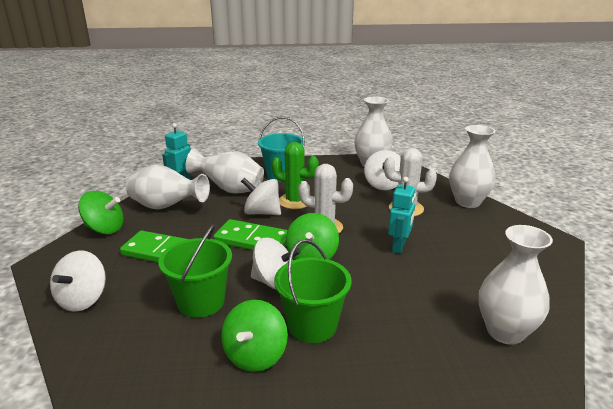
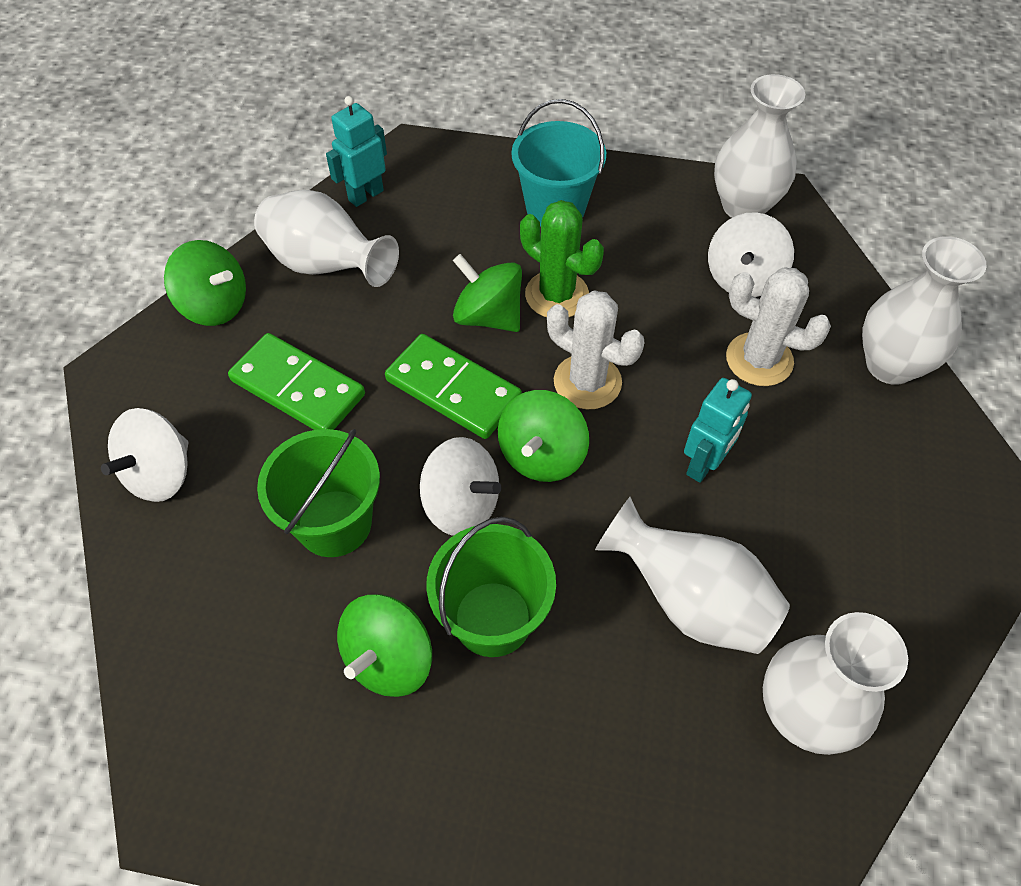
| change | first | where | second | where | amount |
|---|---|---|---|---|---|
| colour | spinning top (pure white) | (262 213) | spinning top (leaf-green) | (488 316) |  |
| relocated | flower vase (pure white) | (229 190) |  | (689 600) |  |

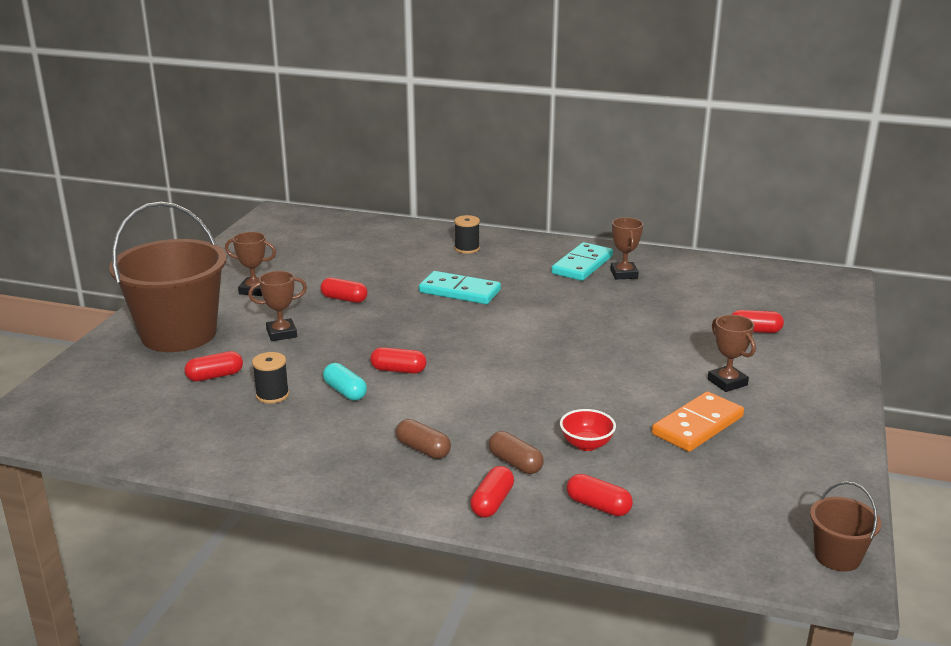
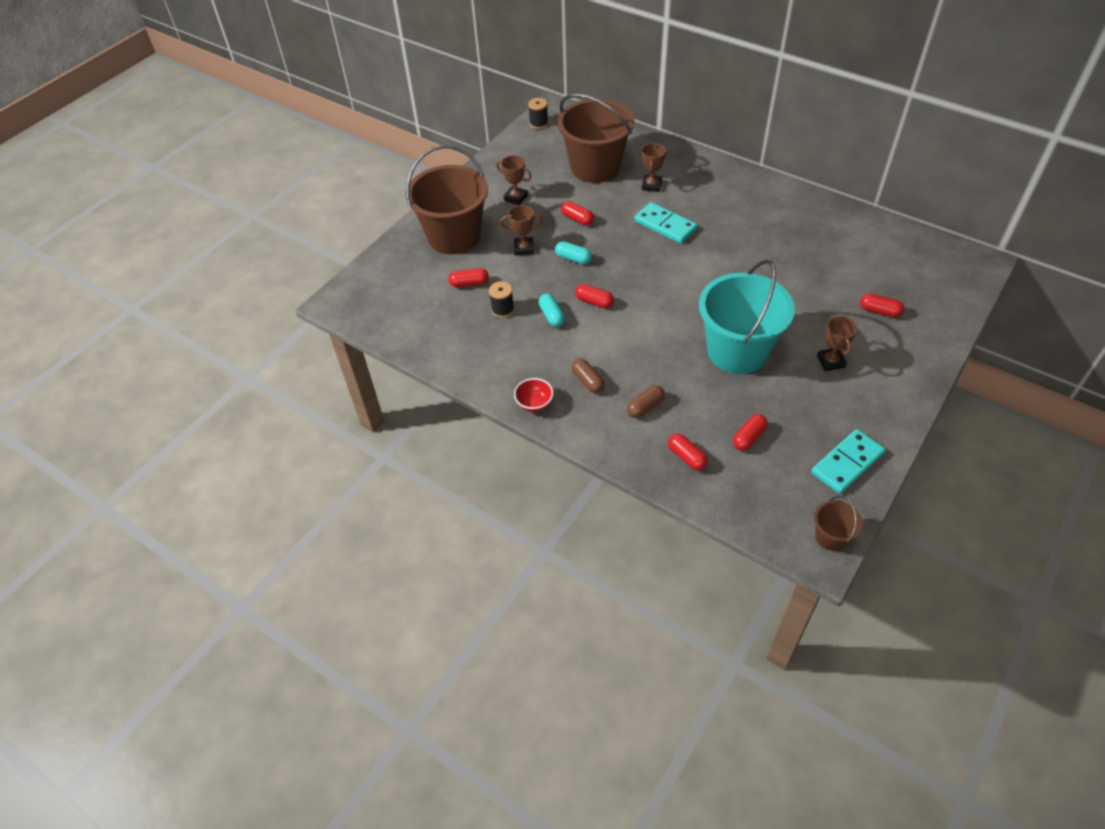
| change | first | where | second | where | amount |
|---|---|---|---|---|---|
| relocated | deep dish (crimson) | (586 444) |  | (534 404) |  |
| relocated | bobbin (jet-black) | (467 249) |  | (538 123) |  |
| appeared |  |  | pill shape (teal) | (573 258) |  |
| appeared |  |  | bucket (dark brown) | (595 167) |  |
| spun | pill shape (dark brown) | (515 463) |  | (645 407) | 75 degrees clockwise |
| relocated | prize cup (dark brown) | (624 274) |  | (651 185) |  |
| appeared |  |  | bucket (teal) | (737 351) |  |
| relocated | pill shape (crimson) | (492 502) |  | (748 437) |  |
| relocated | domino tile (teal) | (582 265) |  | (847 463) |  |
| missing | domino tile (orange) | (698 426) |  |  |  |

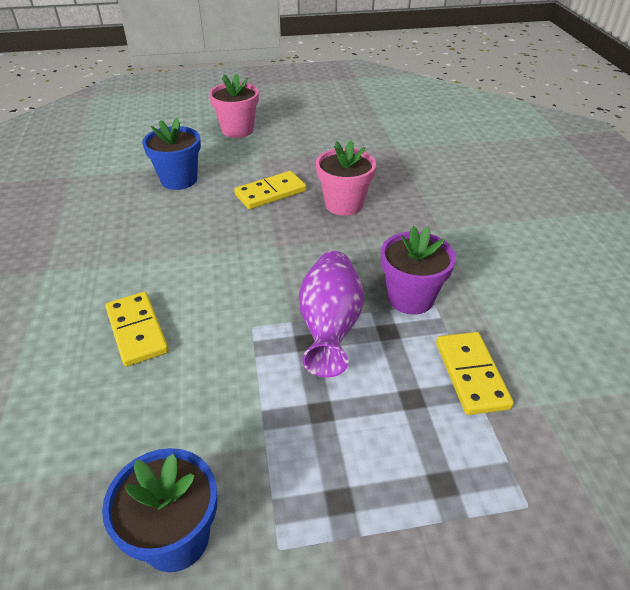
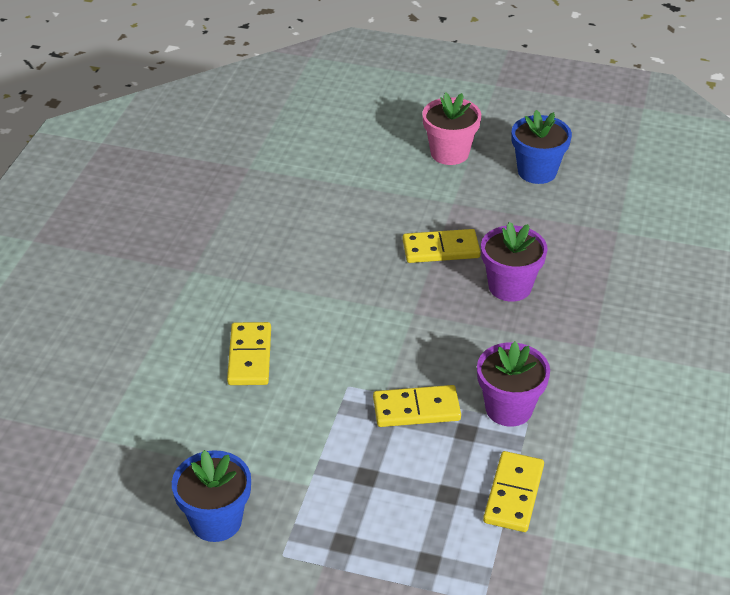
| change | first | where | second | where | amount |
|---|---|---|---|---|---|
| exchanged | flower vase (violet) | (330 326) | domino tile (bright yellow) | (416 409) |  |
| colour | plant pot (pink) | (344 204) | plant pot (violet) | (510 286) |  |
| relocated | plant pot (blue) | (179 180) |  | (537 171) |  |

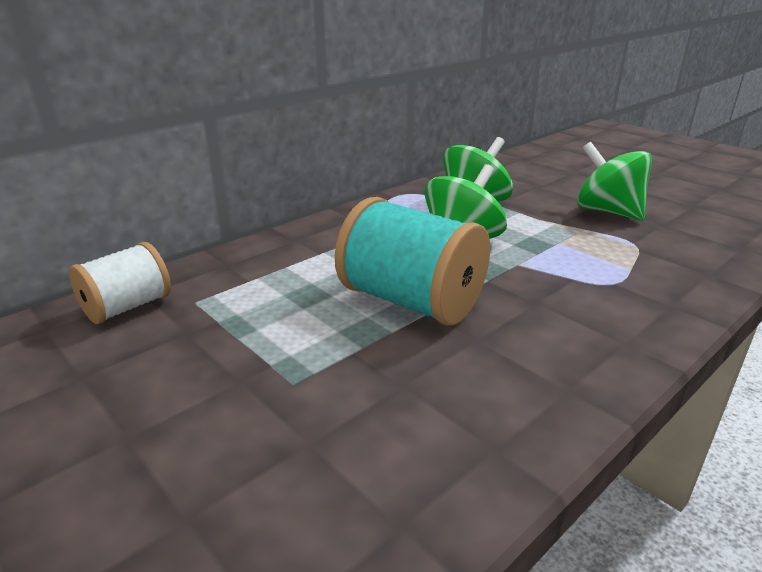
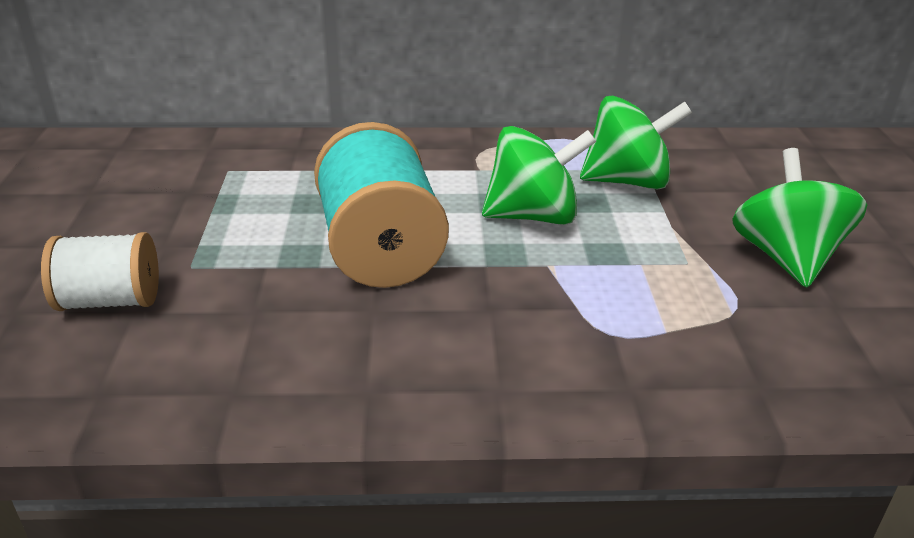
| change | first | where | second | where | amount |
|---|---|---|---|---|---|
| relocated | bobbin (pure white) | (127 307) |  | (110 301) |  |

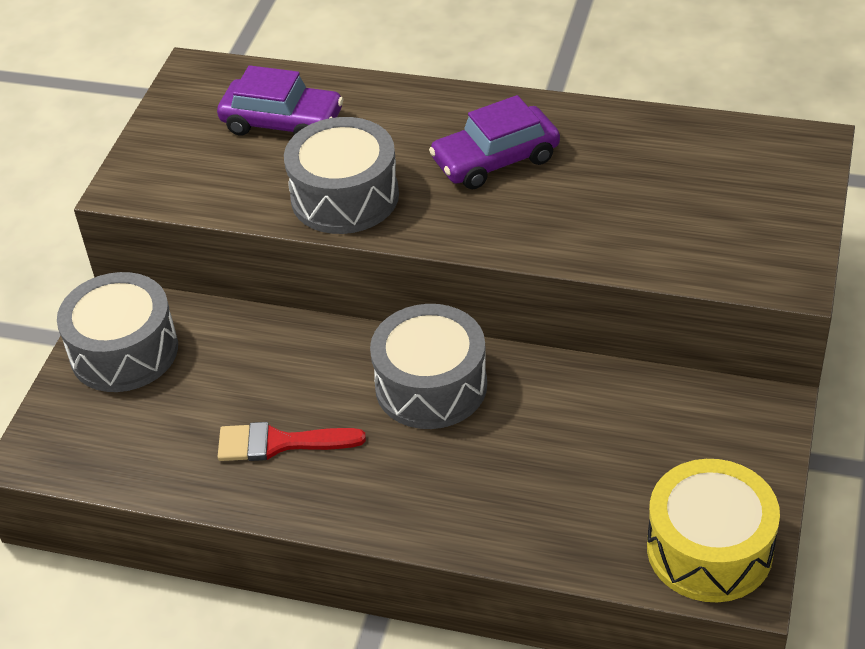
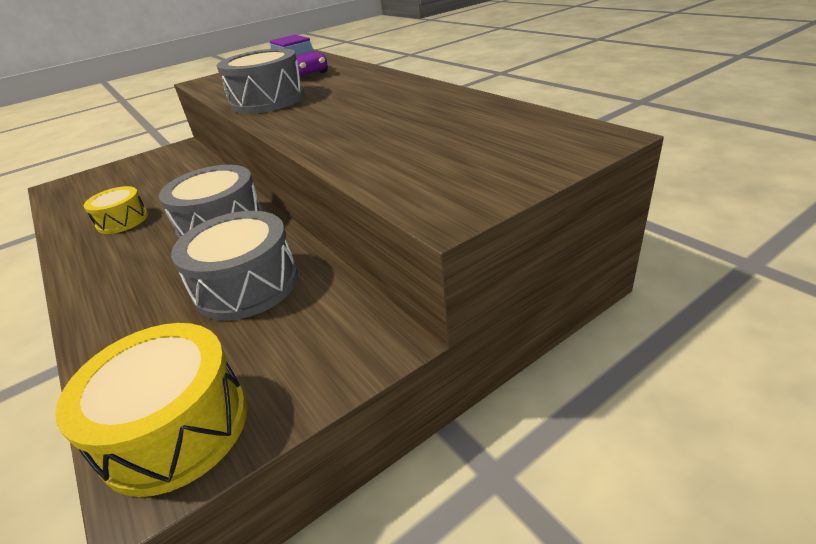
| change | first | where | second | where | amount |
|---|---|---|---|---|---|
| exchanged | brush (crimson) | (279 443) | drum (bright yellow) | (122 221) |  |
| relocated | drum (gray) | (124 351) |  | (246 285) |  |
| missing | automobile (violet) | (495 160) |  |  |  |

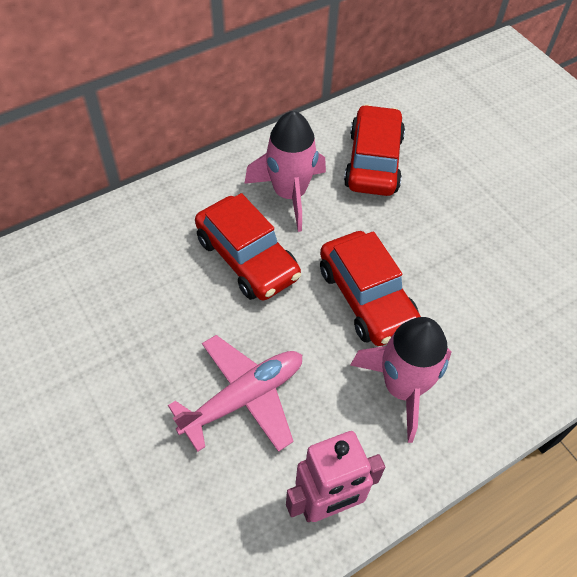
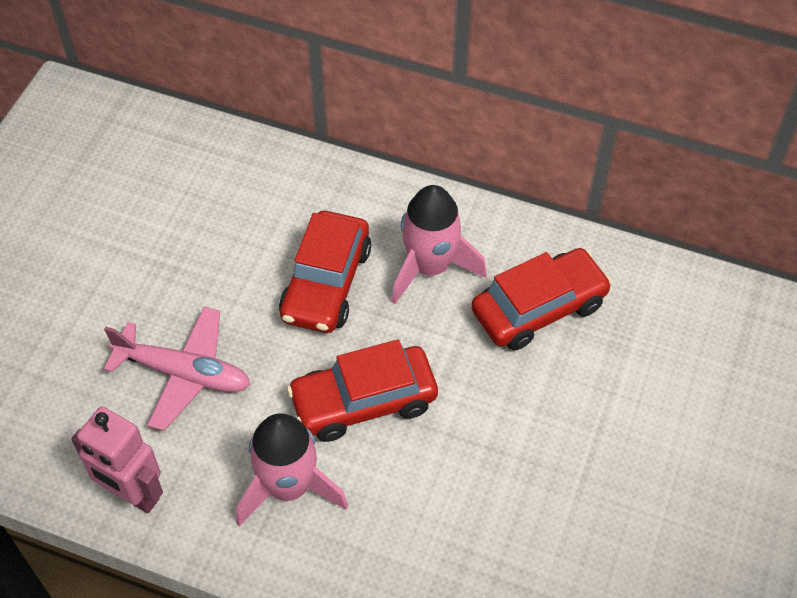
| change | first | where | second | where | amount |
|---|---|---|---|---|---|
| spun | automobile (crimson) | (366 297) |  | (364 402) | 45 degrees clockwise |

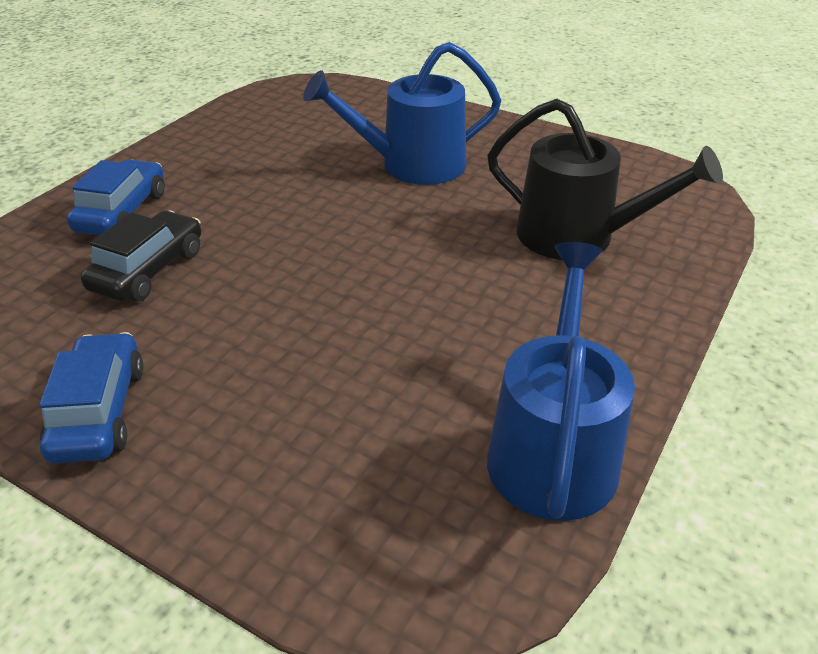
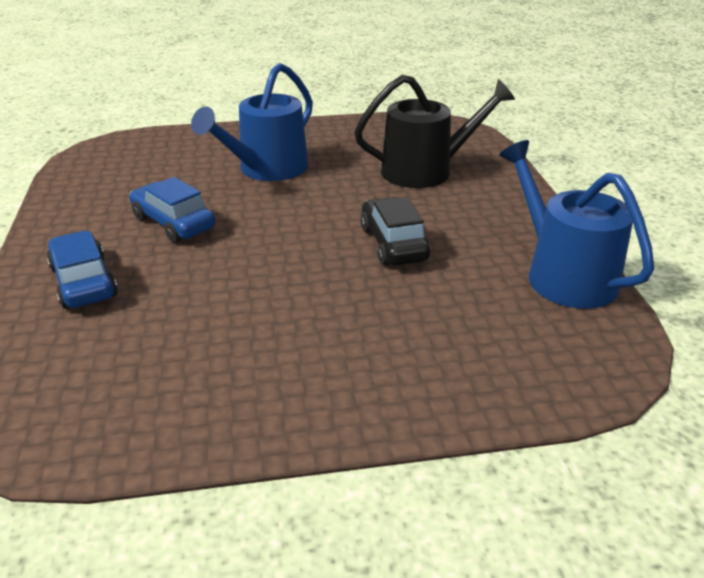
| change | first | where | second | where | amount |
|---|---|---|---|---|---|
| relocated | automobile (blue) | (98 411) |  | (173 223) |  |
| relocated | automobile (jet-black) | (148 270) |  | (393 244) |  |

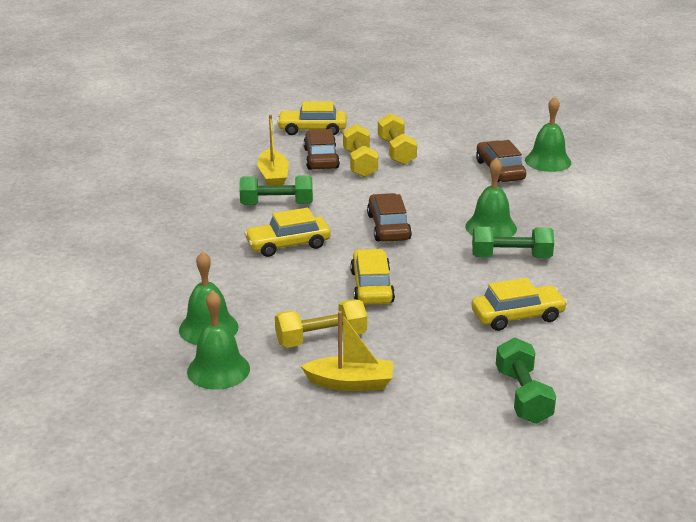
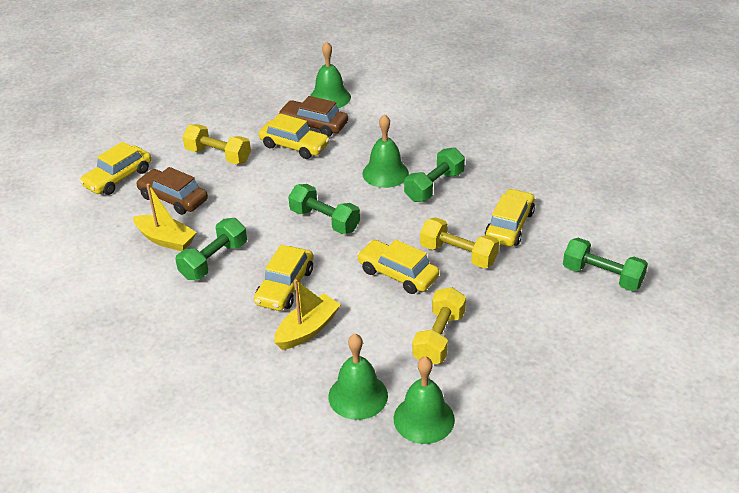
| change | first | where | second | where | amount |
|---|---|---|---|---|---|
| appeared |  |  | automobile (bright yellow) | (294 146) |  |
| relocated | sailboat (bright yellow) | (350 383) |  | (307 329) |  |
| exchanged | automobile (dark brown) | (388 227) | dumbbell (leaf-green) | (325 220) |  |
| relocated | dumbbell (bright yellow) | (360 163) |  | (458 254) |  |

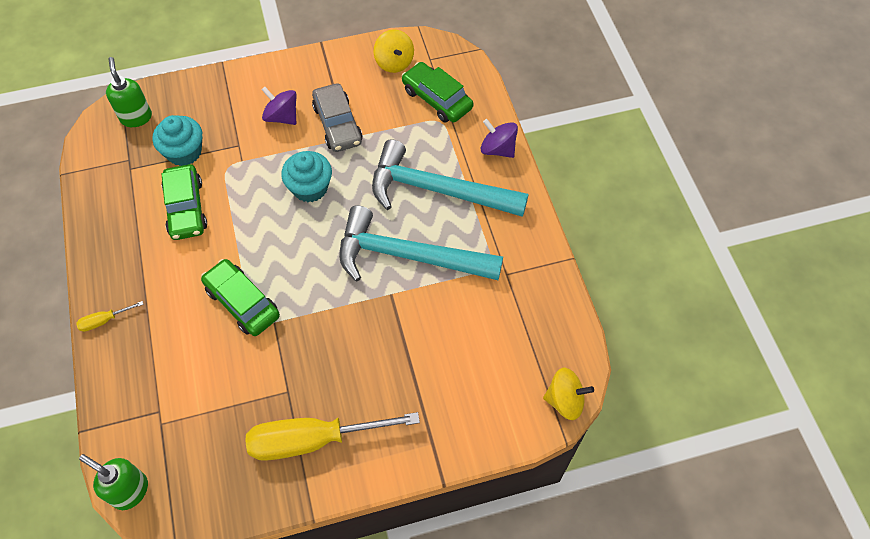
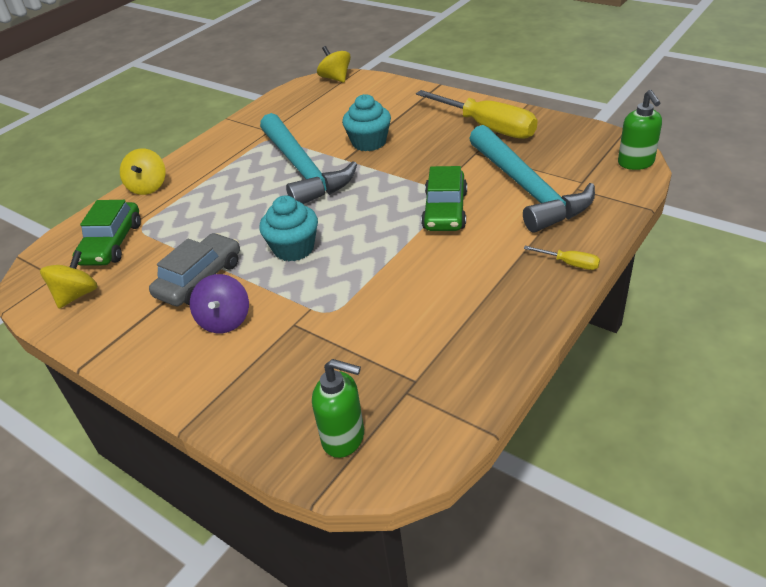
| change | first | where | second | where | amount |
|---|---|---|---|---|---|
| colour | spinning top (violet) | (498 149) | spinning top (bright yellow) | (148 187) |  |
| spun | soap pump (leaf-green) | (136 117) |  | (344 438) | 105 degrees counterclockwise |
| relocated | muffin (teal) | (184 152) |  | (369 142) |  |
| relocated | claw hammer (teal) | (437 190) |  | (527 189) |  |
| missing | automobile (leaf-green) | (186 208) |  |  |  |

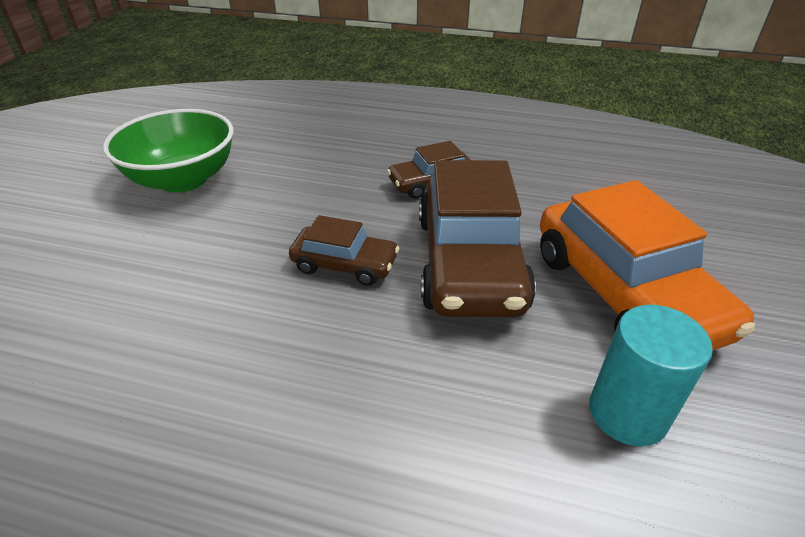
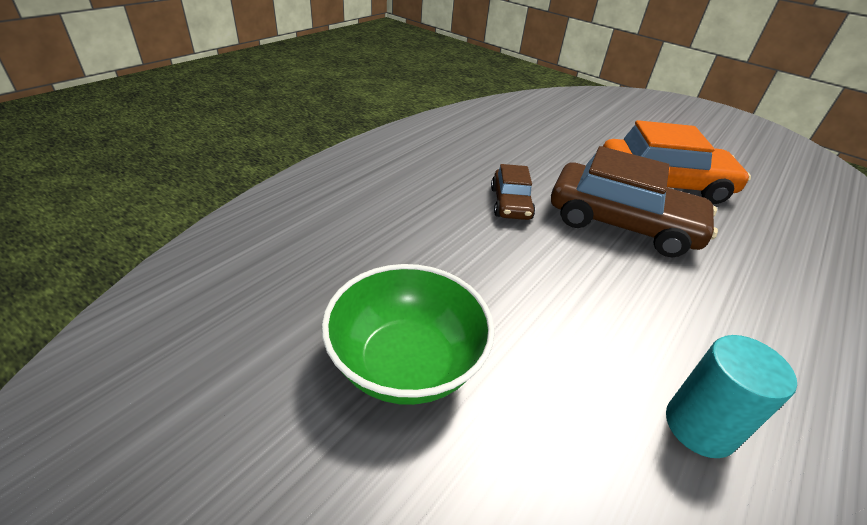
| change | first | where | second | where | amount |
|---|---|---|---|---|---|
| relocated | cylinder shape (teal) | (627 413) |  | (699 426) |  |
| missing | automobile (dark brown) | (345 264) |  |  |  |

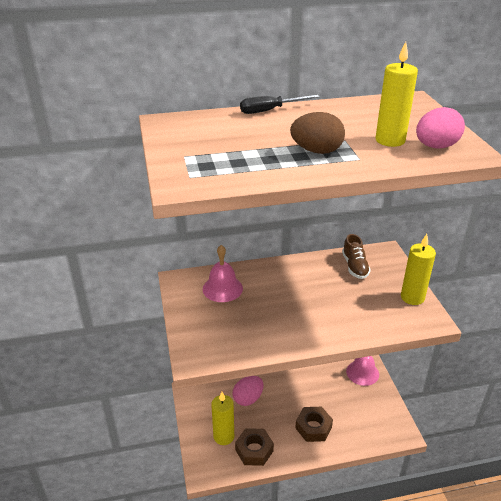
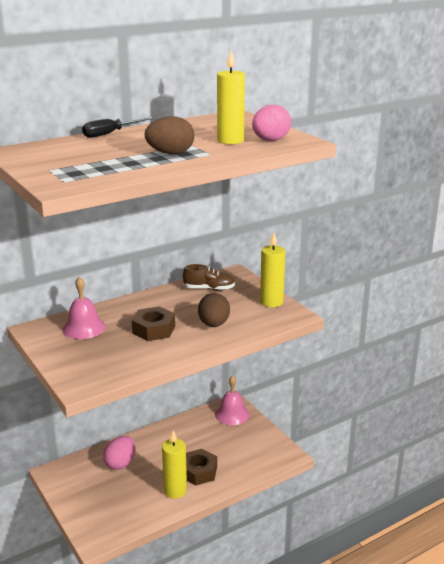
| change | first | where | second | where | amount |
|---|---|---|---|---|---|
| relocated | hex nut (dark brown) | (254 450) |  | (154 330) |  |
| relocated | pillar candle (bright yellow) | (223 436) |  | (175 491) |  |
| spun | shoe (dark brown) | (355 266) |  | (209 289) | 60 degrees counterclockwise |
| appeared |  |  | egg (dark brown) | (213 324) |  |

